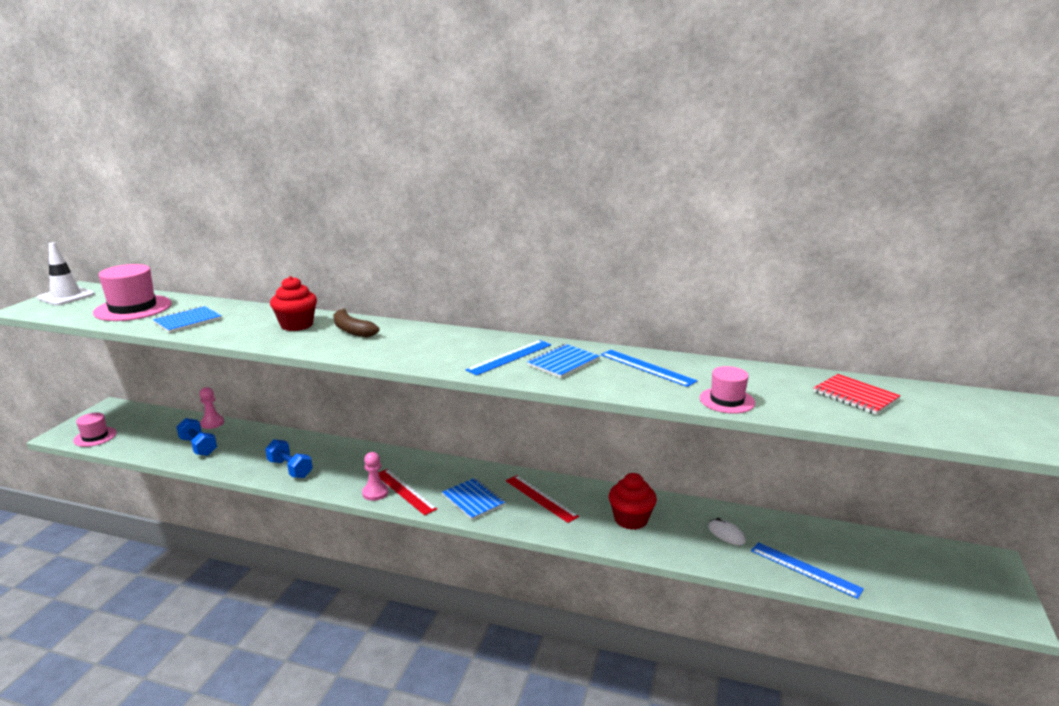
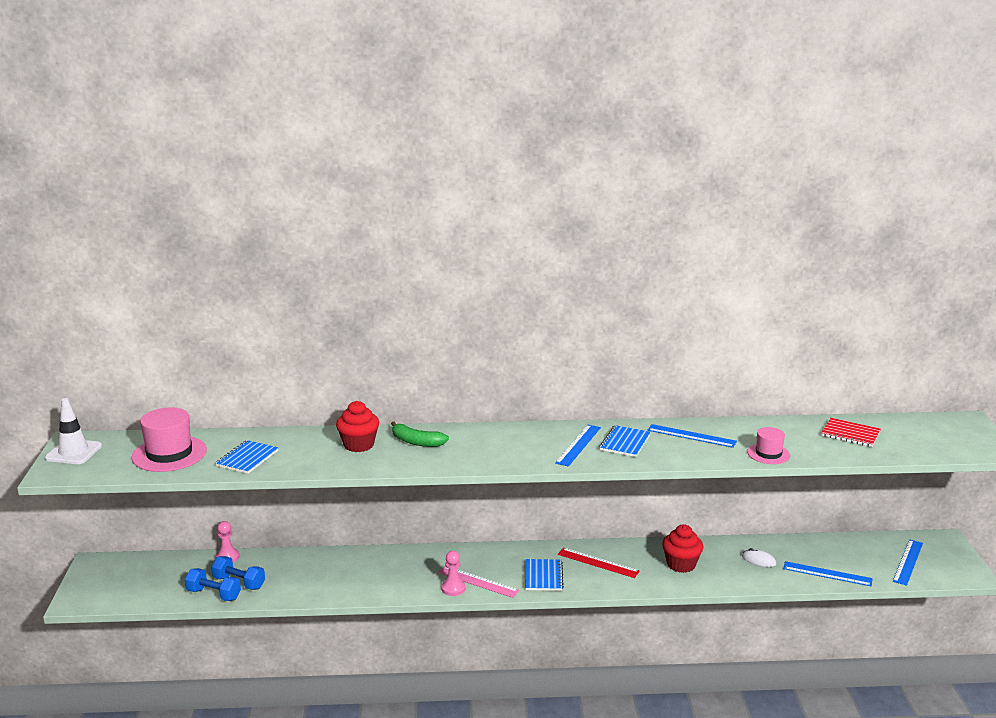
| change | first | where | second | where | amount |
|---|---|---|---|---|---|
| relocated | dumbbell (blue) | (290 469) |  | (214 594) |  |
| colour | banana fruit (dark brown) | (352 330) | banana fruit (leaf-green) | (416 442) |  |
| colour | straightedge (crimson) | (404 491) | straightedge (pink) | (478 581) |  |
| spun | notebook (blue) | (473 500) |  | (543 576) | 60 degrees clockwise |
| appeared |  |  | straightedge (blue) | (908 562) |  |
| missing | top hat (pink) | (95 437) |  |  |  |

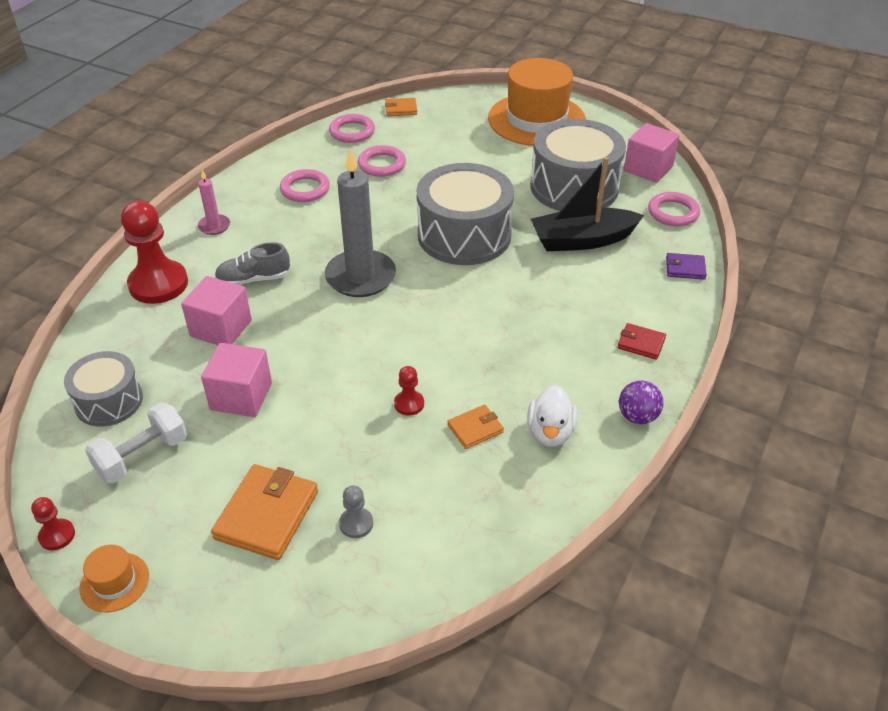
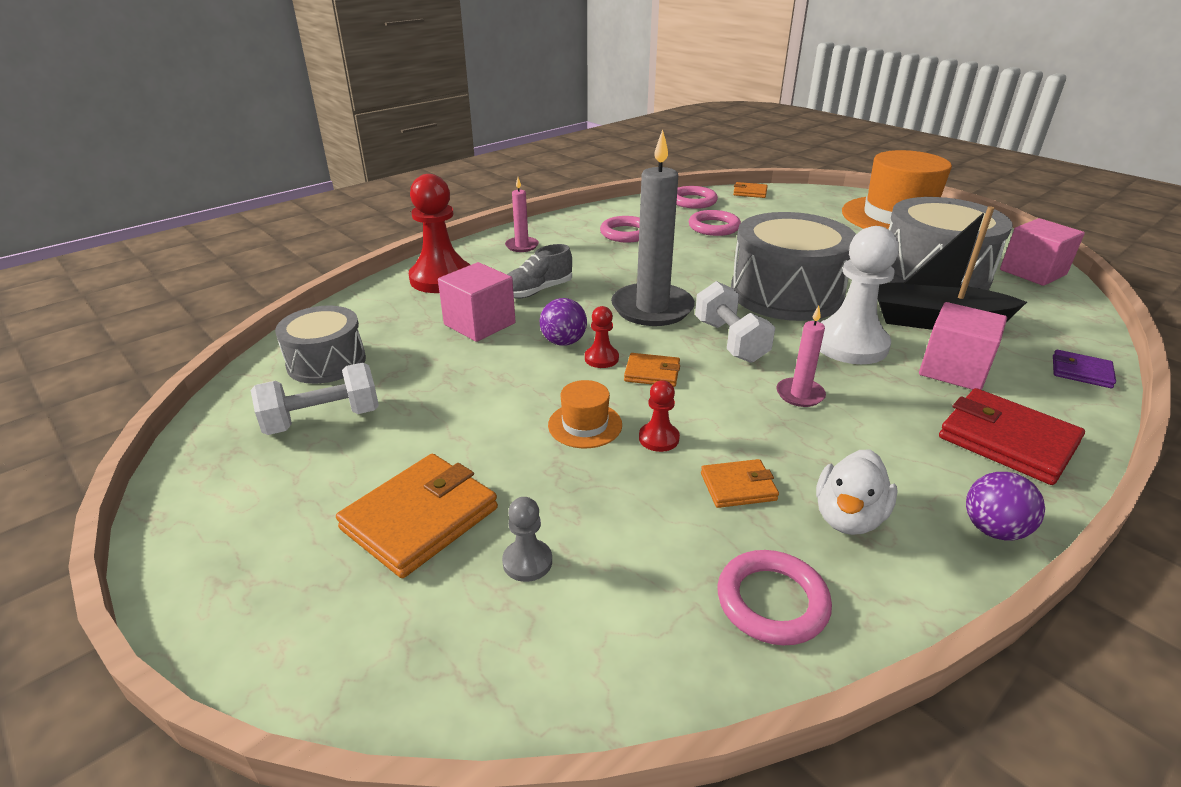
| change | first | where | second | where | amount |
|---|---|---|---|---|---|
| spun | shoe (gray) | (254 279) |  | (537 291) | 45 degrees counterclockwise |
| appeared |  |  | play ball (violet) | (563 342) |  |
| relocated | top hat (orange) | (114 582) |  | (585 425) |  |
| relocated | game pawn (crimson) | (57 535) |  | (601 358) |  |
| appeared |  |  | billfold (orange) | (652 373) |  |
| appeared |  |  | dumbbell (pure white) | (730 341) |  |
| relocated | hoop (pink) | (673 212) |  | (772 601) |  |
| appeared |  |  | pillar candle (pink) | (800 394) |  |
| appeared |  |  | game pawn (pure white) | (850 344) |  |
| relocated | block (pink) | (241 396) |  | (953 370) |  |
| size | billfold (crimson) | (641 343) |  | (1007 440) | x1.83 |

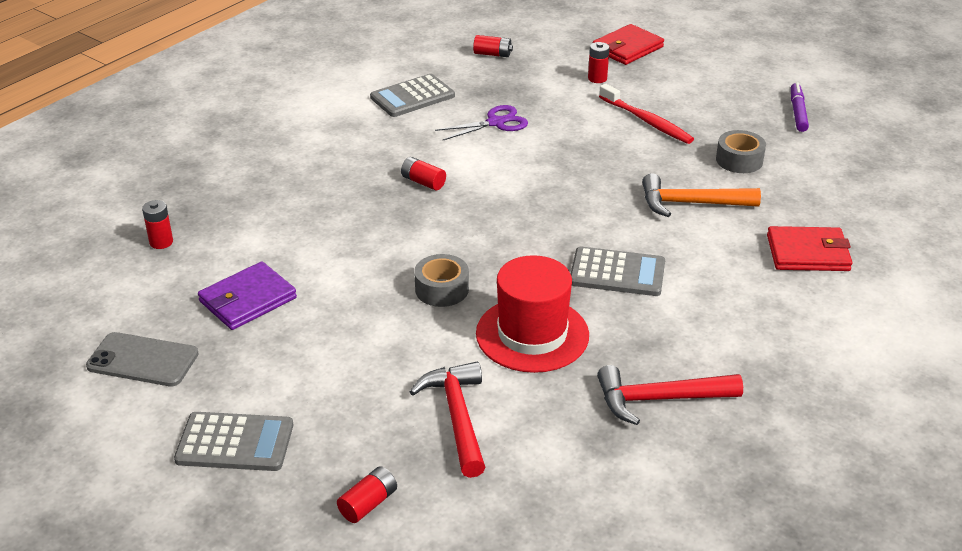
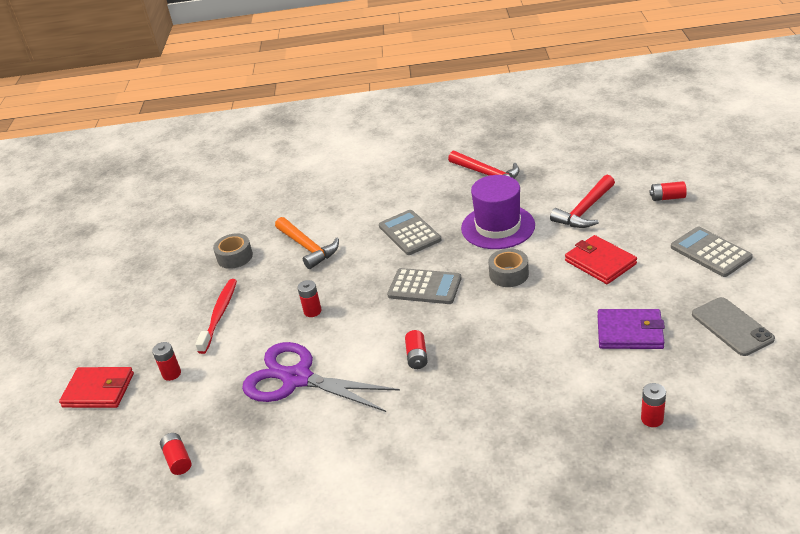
| change | first | where | second | where | amount |
|---|---|---|---|---|---|
| size | shears (violet) | (496 123) |  | (297 378) | x1.77 |
| appeared |  |  | battery (crimson) | (312 311) |  |
| relocated | adding machine (gray) | (412 97) |  | (424 287) |  |
| colour | top hat (crimson) | (532 334) | top hat (violet) | (498 227) |  |
| relocated | billfold (crimson) | (807 253) |  | (600 262) |  |
| missing | marker (violet) | (797 112) |  |  |  |

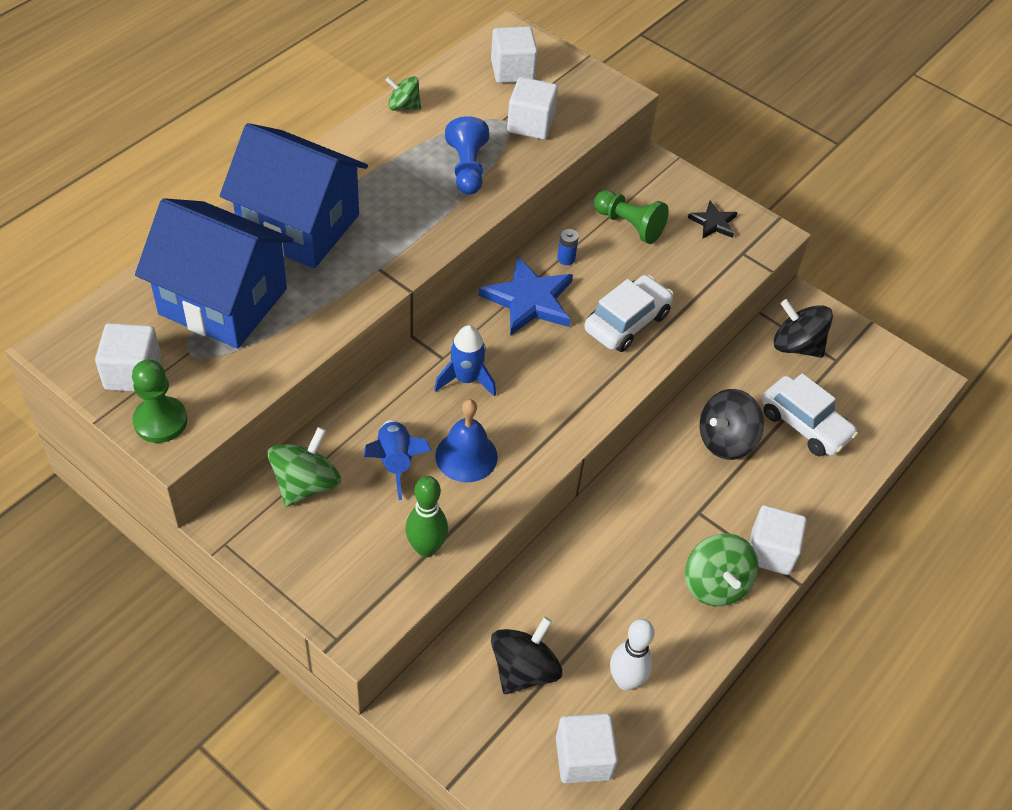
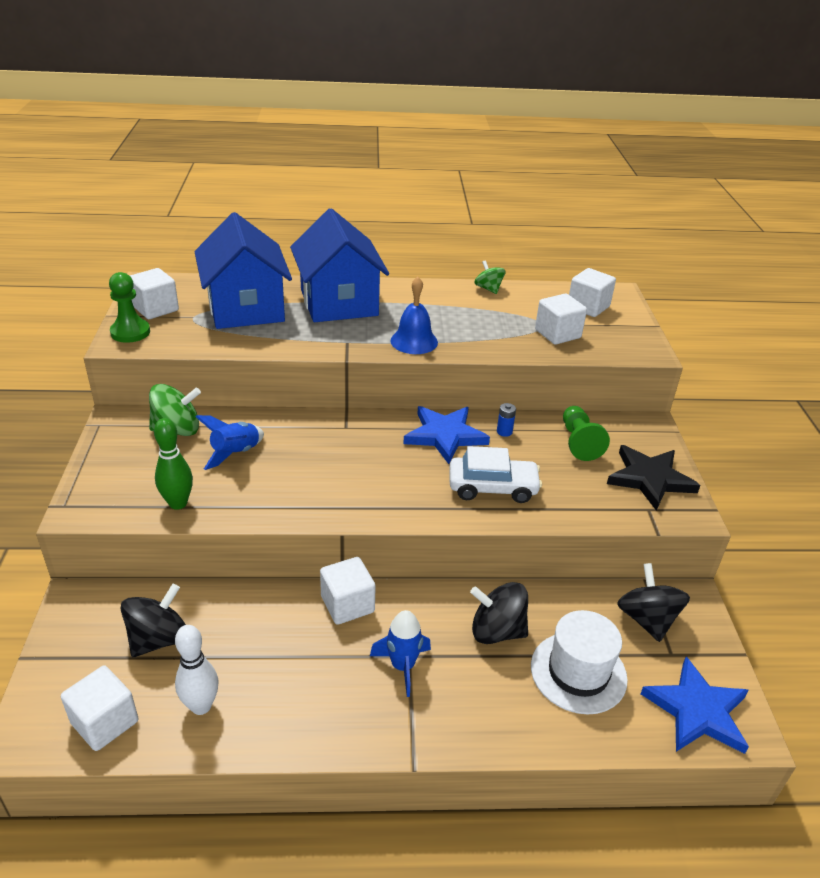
| change | first | where | second | where | amount |
|---|---|---|---|---|---|
| spun | spinning top (jet-black) | (524 670) |  | (159 639) | 45 degrees counterclockwise |
| relocated | block (pure white) | (770 552) |  | (347 604) |  |
| relocated | toy rocket (blue) | (466 379) |  | (402 666) |  |
| relocated | school bell (blue) | (466 456) |  | (414 341) |  |
| exchanged | automobile (pure white) | (805 424) | top hat (pure white) | (578 672) |  |
| size | star (jet-black) | (713 223) |  | (650 479) | x1.83 |
| appeared |  |  | star (blue) | (697 711) |  |
| missing | game pawn (blue) | (467 168) |  |  |  |
| missing | spinning top (leaf-green) | (715 584) |  |  |  |

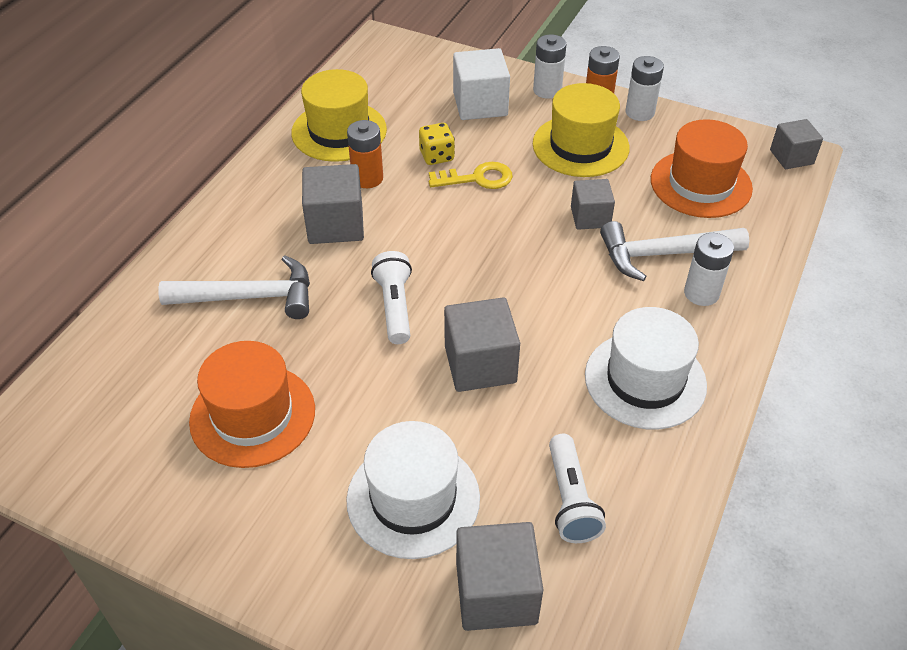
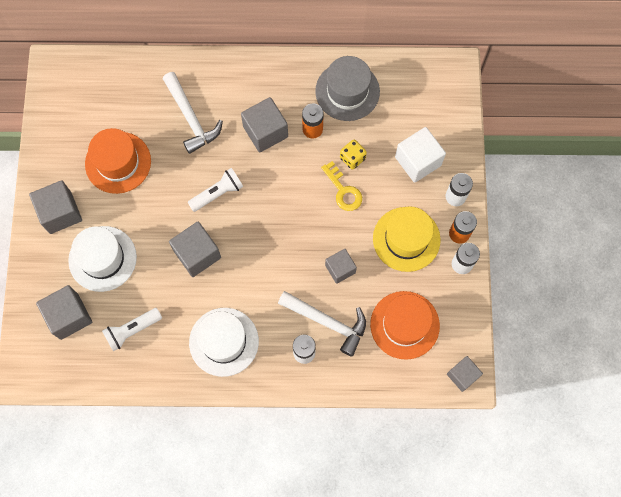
| change | first | where | second | where | amount |
|---|---|---|---|---|---|
| appeared |  |  | block (gray) | (60 213) |  |
| spun | claw hammer (pure white) | (664 254) |  | (327 322) | 150 degrees clockwise |
| colour | top hat (bright yellow) | (339 131) | top hat (gray) | (347 91) |  |

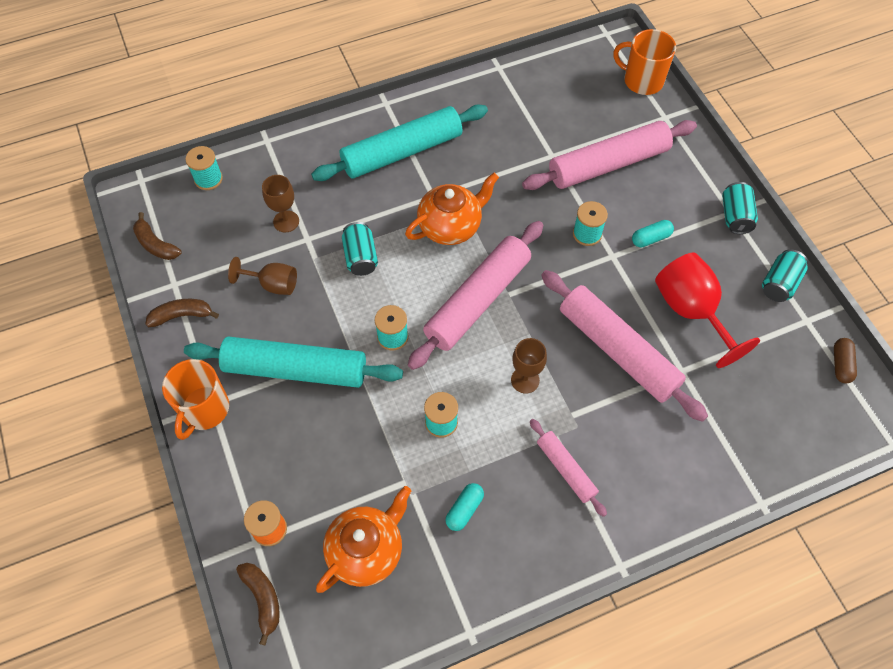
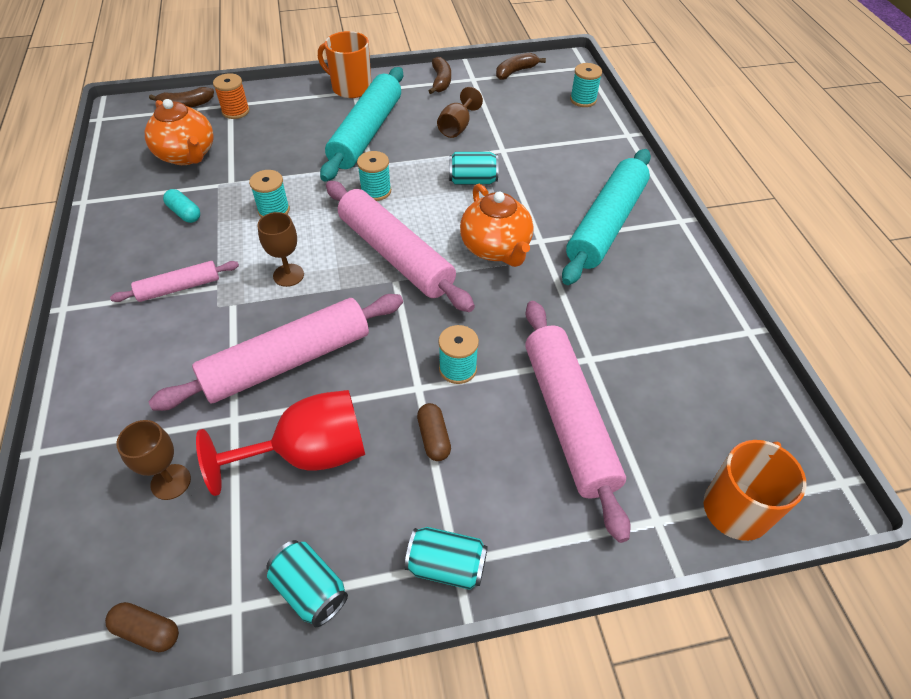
| change | first | where | second | where | amount |
|---|---|---|---|---|---|
| relocated | chalice (dark brown) | (286 221) |  | (171 482) |  |
| colour | pill shape (teal) | (651 238) | pill shape (dark brown) | (433 438) |  |
| spun | rolling pin (teal) | (402 152) |  | (606 224) | 45 degrees clockwise |

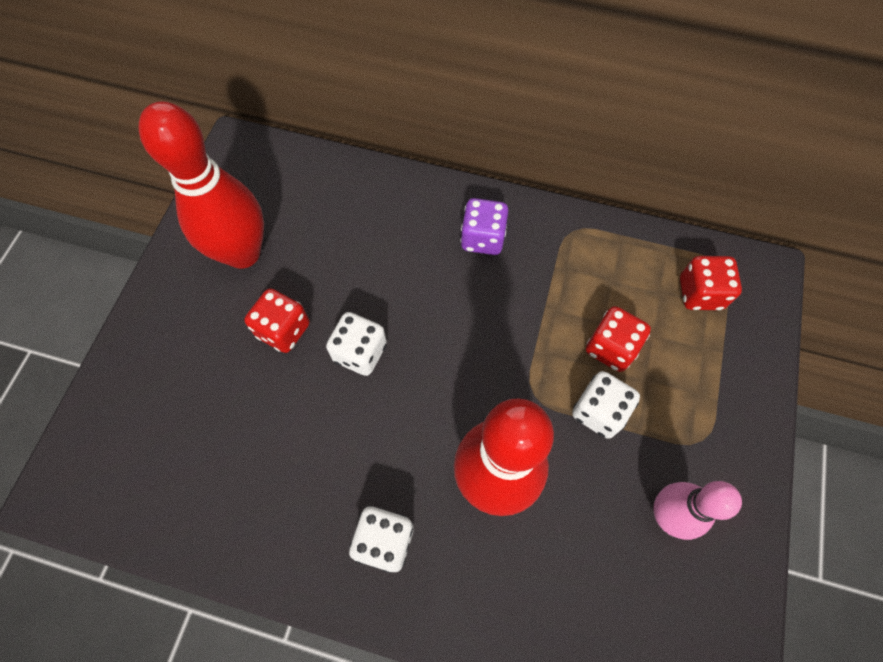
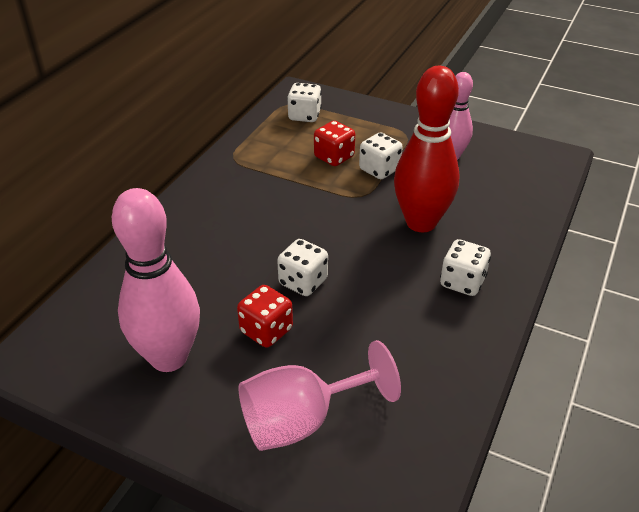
| change | first | where | second | where | amount |
|---|---|---|---|---|---|
| colour | bowling pin (crimson) | (243 253) | bowling pin (pink) | (169 357) |  |
| appeared |  |  | chalice (pink) | (302 420) |  |
| colour | dice (crimson) | (700 293) | dice (pure white) | (304 116) |  |
| missing | dice (violet) | (482 238) |  |  |  |

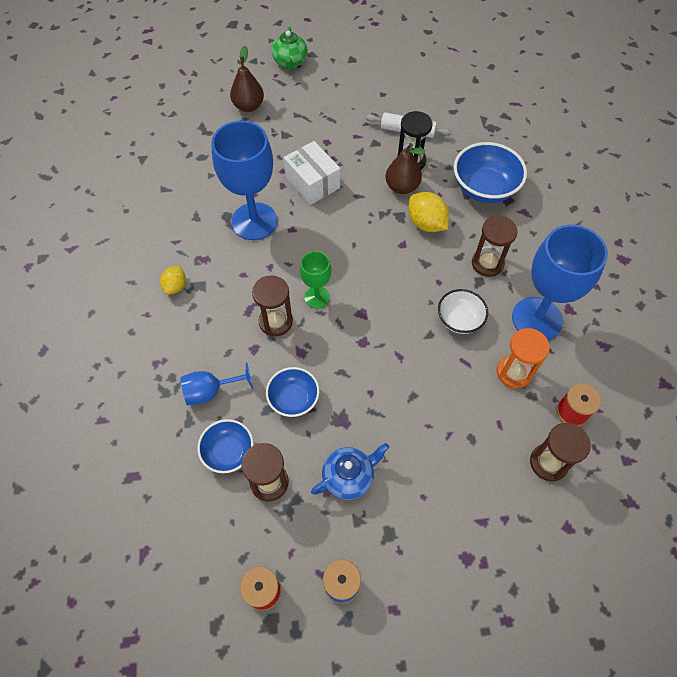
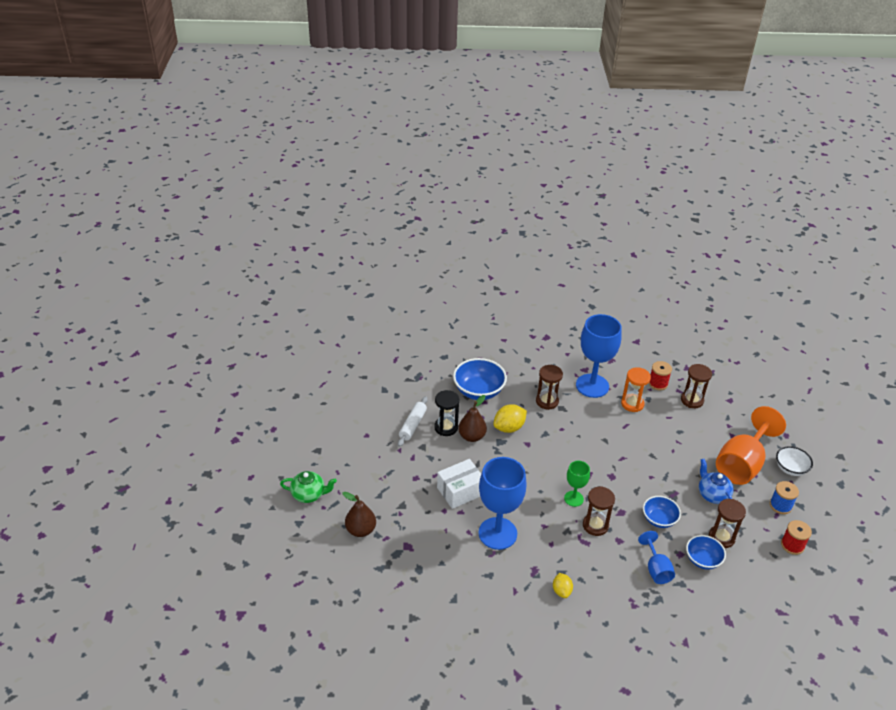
| change | first | where | second | where | amount |
|---|---|---|---|---|---|
| spun | lemon (bright yellow) | (175 286) |  | (561 591) | 60 degrees clockwise |
| appeared |  |  | chalice (orange) | (742 464) |  |
| relocated | deep dish (pure white) | (459 320) |  | (790 468) |  |

